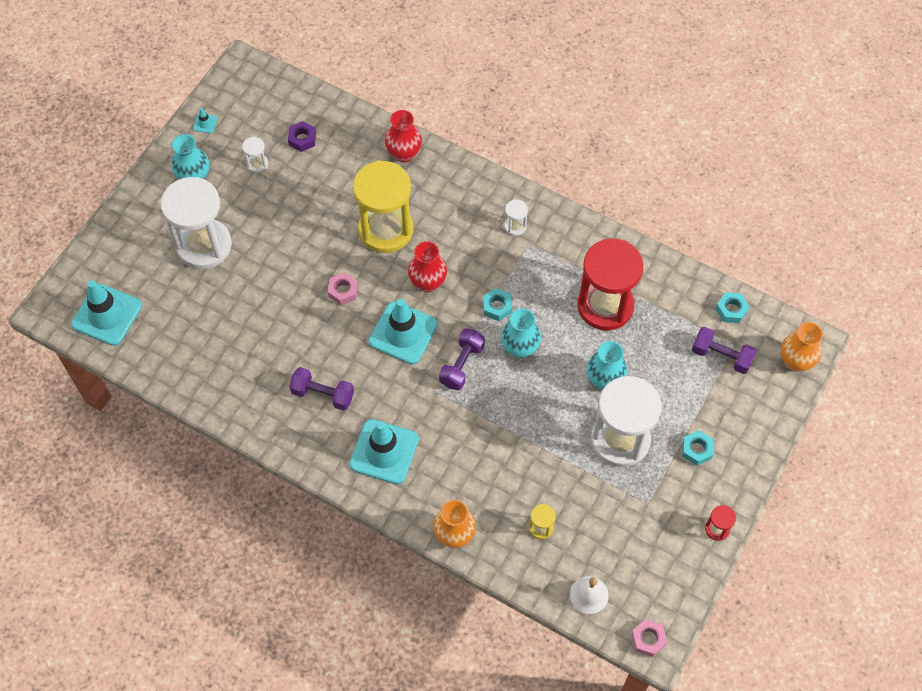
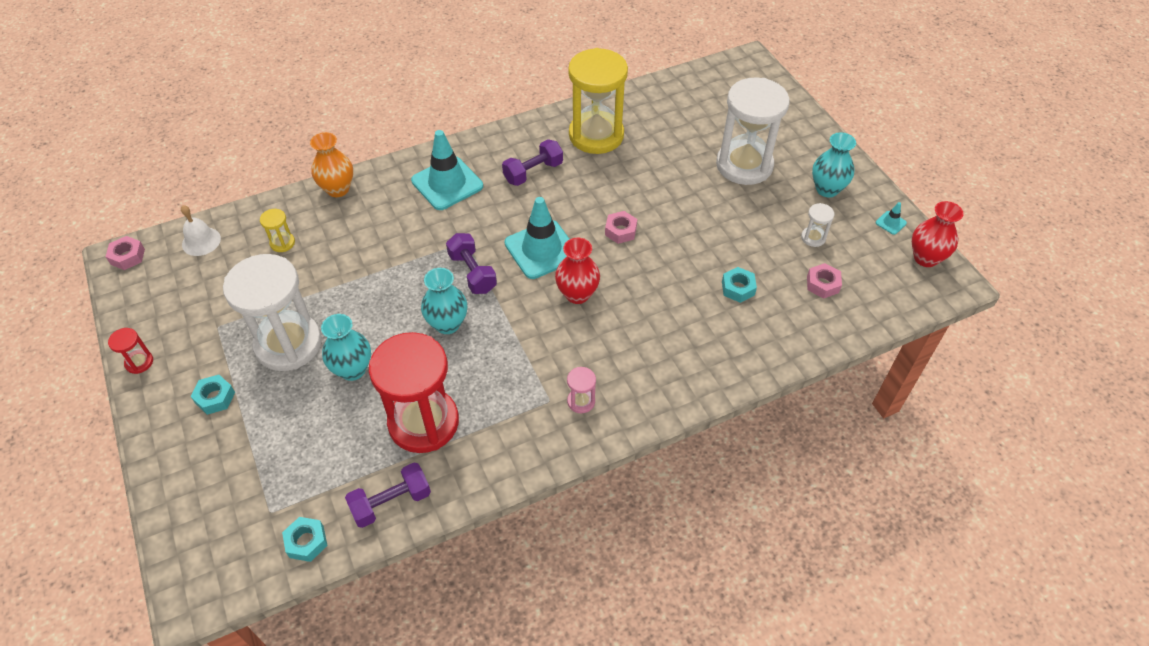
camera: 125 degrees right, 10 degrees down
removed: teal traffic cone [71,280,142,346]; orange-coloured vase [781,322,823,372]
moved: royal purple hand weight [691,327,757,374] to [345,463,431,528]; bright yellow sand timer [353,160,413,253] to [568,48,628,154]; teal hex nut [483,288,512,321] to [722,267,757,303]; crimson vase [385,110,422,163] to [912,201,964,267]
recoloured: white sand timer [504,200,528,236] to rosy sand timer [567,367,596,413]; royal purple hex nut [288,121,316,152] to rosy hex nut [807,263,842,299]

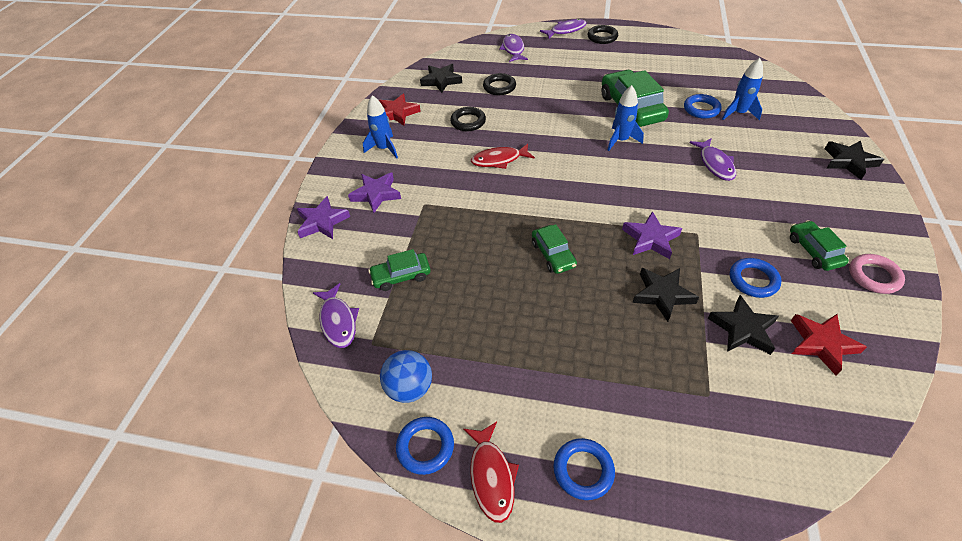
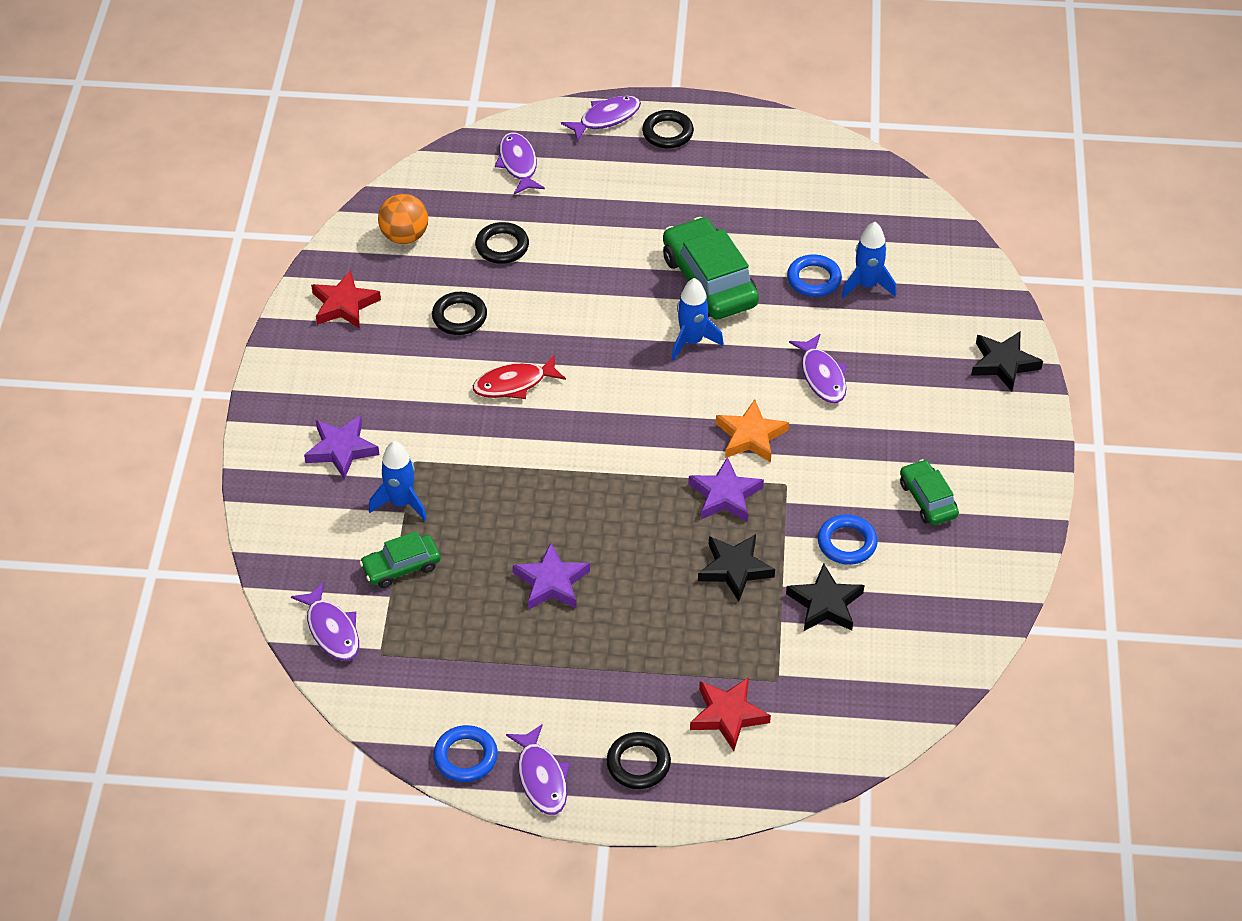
camera: 10 degrees left, 0 degrees up
removed: royal blue play ball [380,350,432,403]; green car [532,224,577,274]; rosy ring [849,254,905,294]
added: orange-coloured five-pointed star [716,399,789,462]
moved: royal blue toy rocket [363,95,398,159] to [369,441,427,521]; royal purple five-pointed star [297,196,350,239] to [513,542,590,610]; crimson five-pointed star [791,314,867,375] to [690,677,771,751]
replaced: black five-pointed star [420,64,462,93] to orange-coloured play ball [378,194,428,244]
recoloured: crimson fish [463,422,519,523] to royal purple fish [506,724,570,815]; royal blue ring [553,438,615,500] to black ring [606,732,671,789]

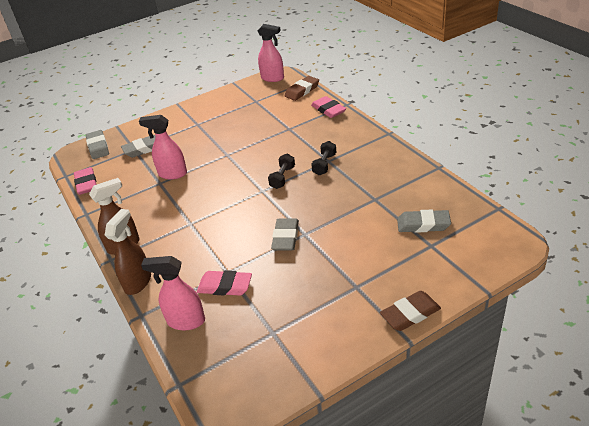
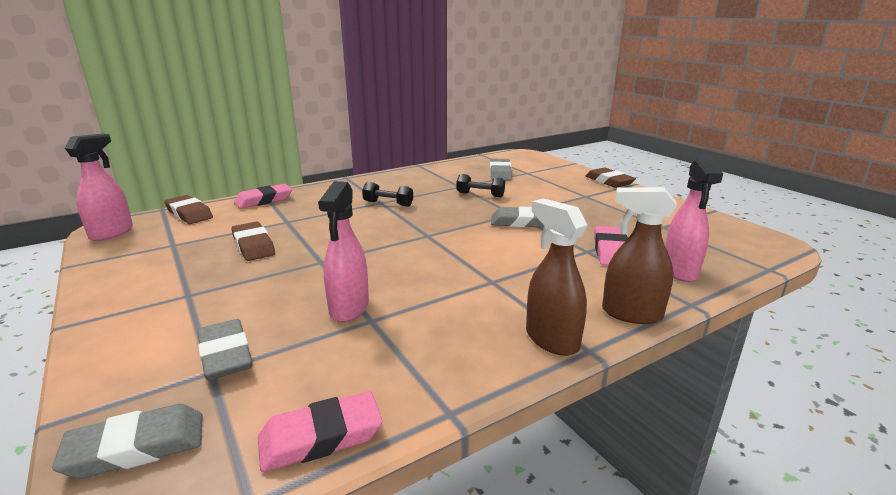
camera: 95 degrees left, 15 degrees down
added: dark brown pencil eraser [231,221,275,261]
moved: black hand weight [268,154,295,189] to [457,174,505,197]

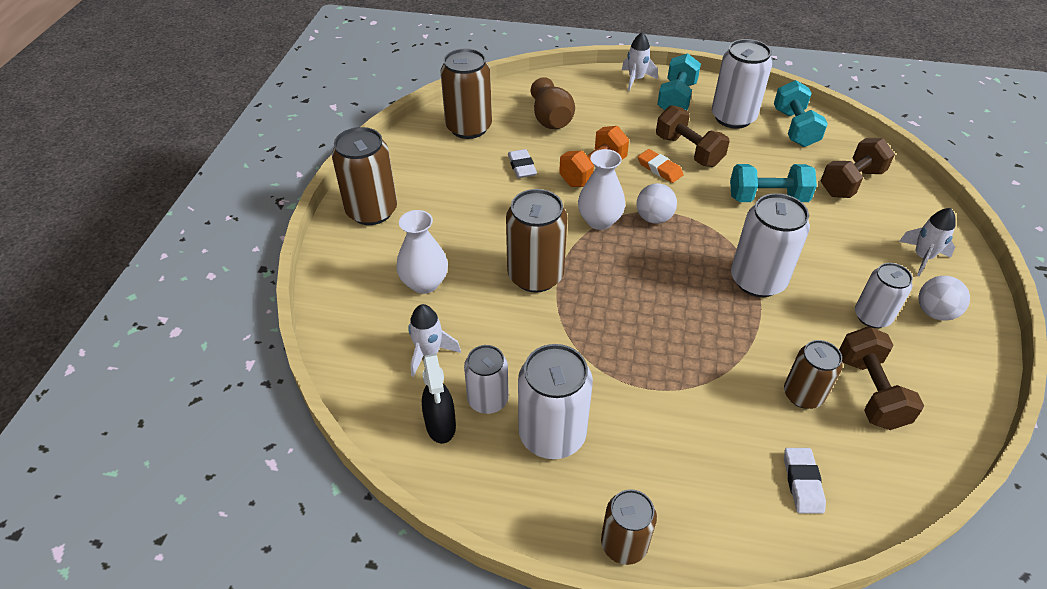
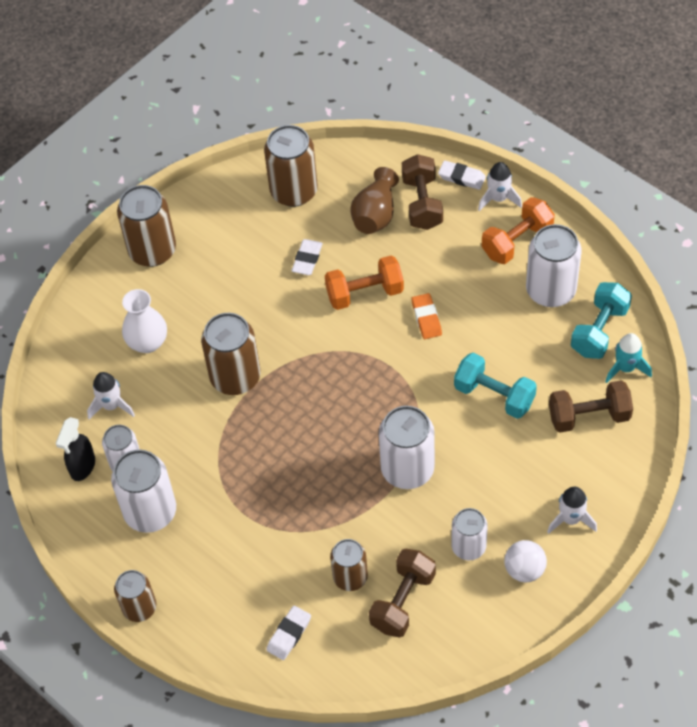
camera: 35 degrees right, 10 degrees up
removed: white vase [578,149,625,230]; white play ball [636,183,677,224]
added: white pencil eraser [438,160,486,190]; teal toy rocket [605,333,652,383]
moved: dark brown hand weight [656,105,730,167] to [402,154,443,230]
recoloured: teal hand weight [657,53,701,111] to orange-coloured hand weight [482,197,555,264]

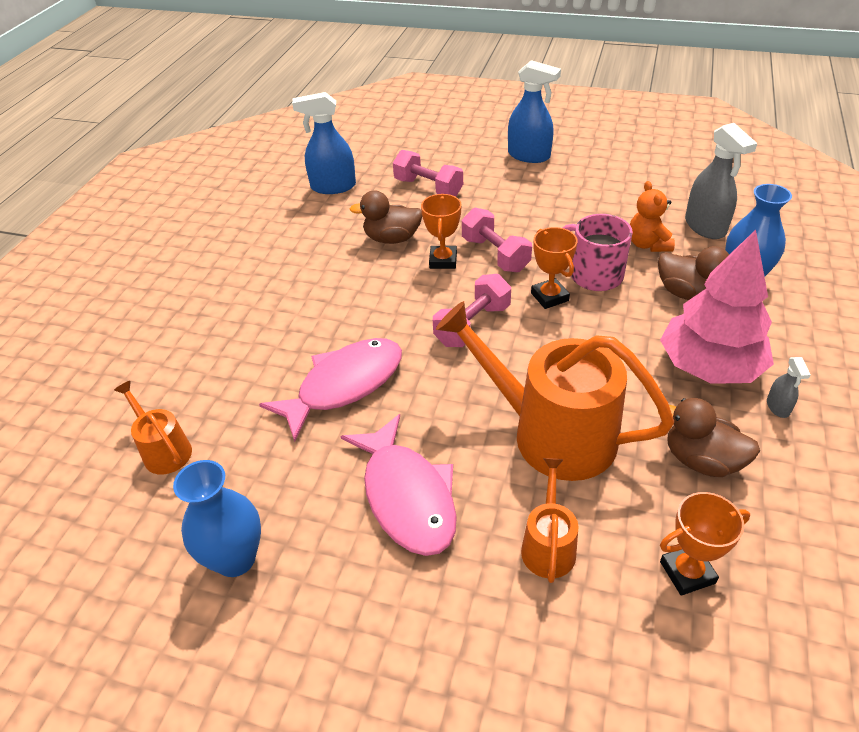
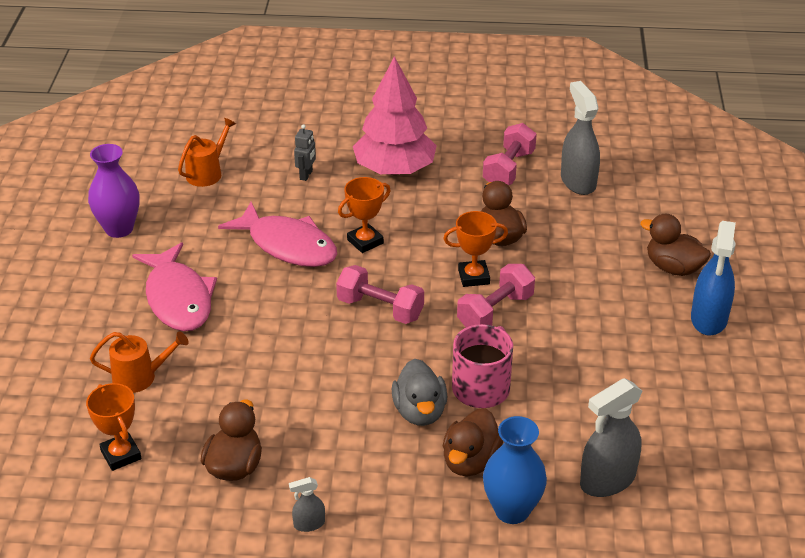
camera: 75 degrees right, 5 degrees down
removed: orange-coloured watering pot [436,301,674,481]; orange-coloured stuffed bear [630,181,675,252]
added: gray robot [294,125,316,181]; gray duck [392,359,448,426]; dark brown duck [640,214,711,276]
moved: orange-coloured trophy [531,227,578,309] to [338,177,391,253]; rosy fir tree [660,230,774,384] to [353,56,437,175]; rosy hand weight [393,150,463,197] to [483,123,537,185]
recoloured: royal blue vase [173,460,261,577] to royal purple vase [88,144,140,238]; royal blue spray bottle [292,92,356,194] to gray spray bottle [561,81,600,195]
turned: rosy fish [341,414,457,556] = [132,242,217,331] 75 degrees counterclockwise

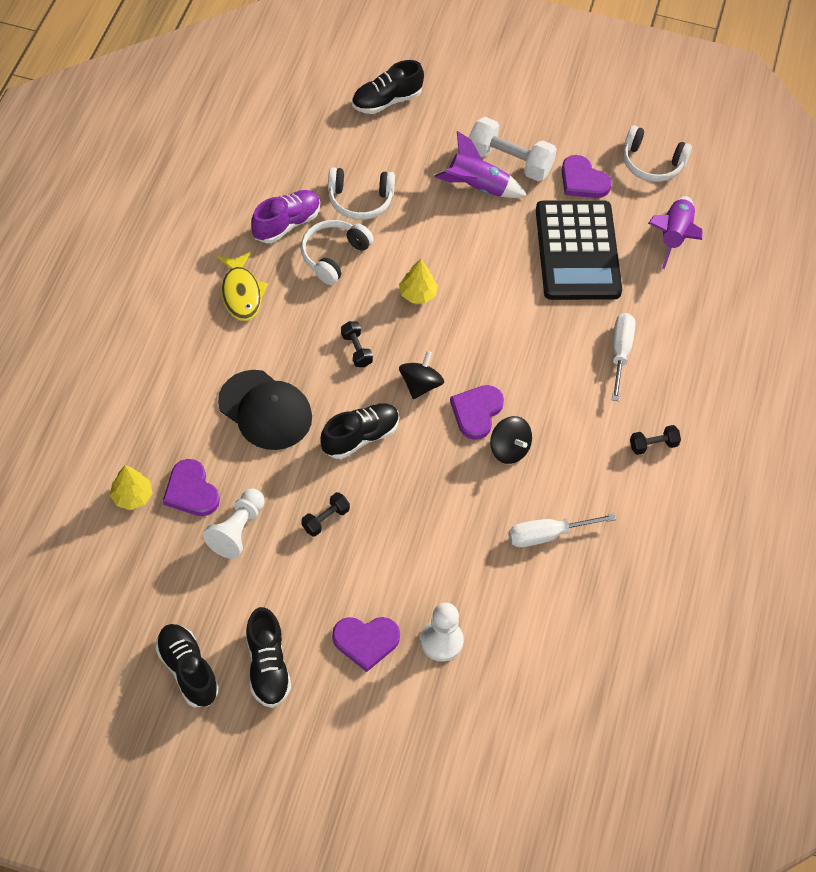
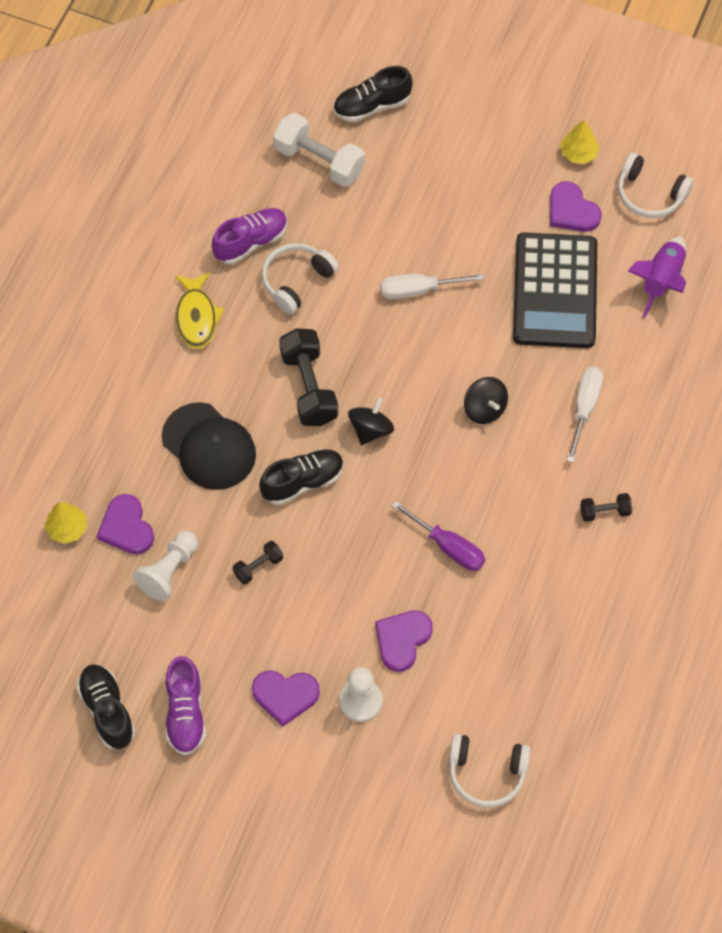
camera: 10 degrees right, 5 degrees up
removed: royal purple toy rocket [434,131,527,198]
added: royal purple screwdriver [391,501,485,571]
moved: white hand weight [468,117,557,181] to [273,113,365,187]; royal purple heart [450,385,504,440] to [375,610,433,672]; white screwdriver [508,514,616,547] to [380,274,484,299]; white headphones [328,167,395,220] to [449,734,531,807]; black toy top [490,416,532,464] to [464,377,508,424]; bright yellow fir tree [399,259,438,303] to [560,120,599,164]
recoloured: black lace-up shoe [246,607,291,708] to royal purple lace-up shoe [165,656,206,755]
resized: black hand weight [341,321,373,367] = [279,328,338,426] x1.98

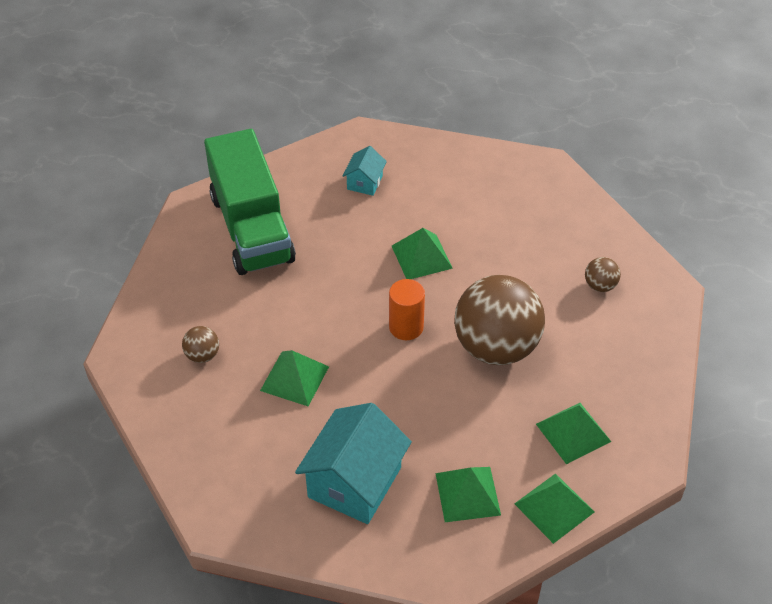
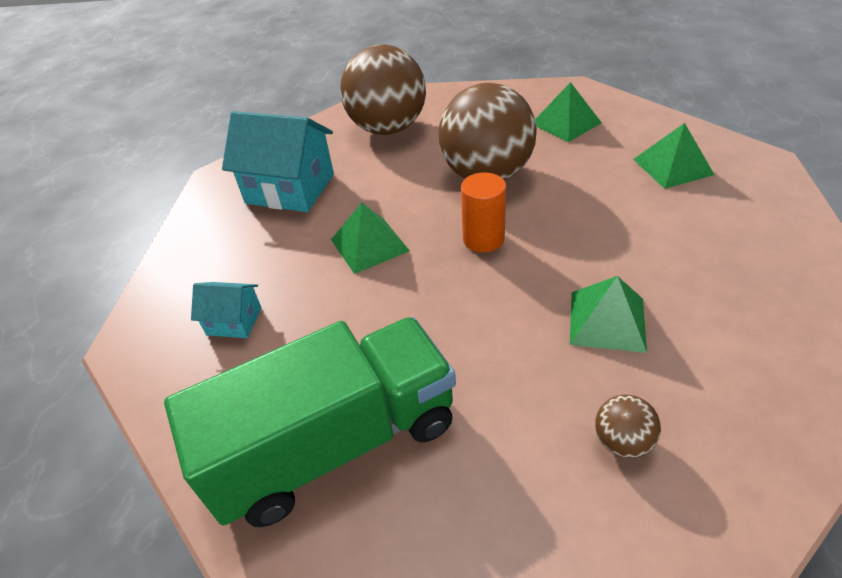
camera: 95 degrees left, 5 degrees down
removed: green pyramid shape [514,473,594,544]
moved: teal house [295,403,412,524] to [222,111,334,212]
resized: dark brown play ball [585,257,621,292] = [340,44,426,135] x2.42

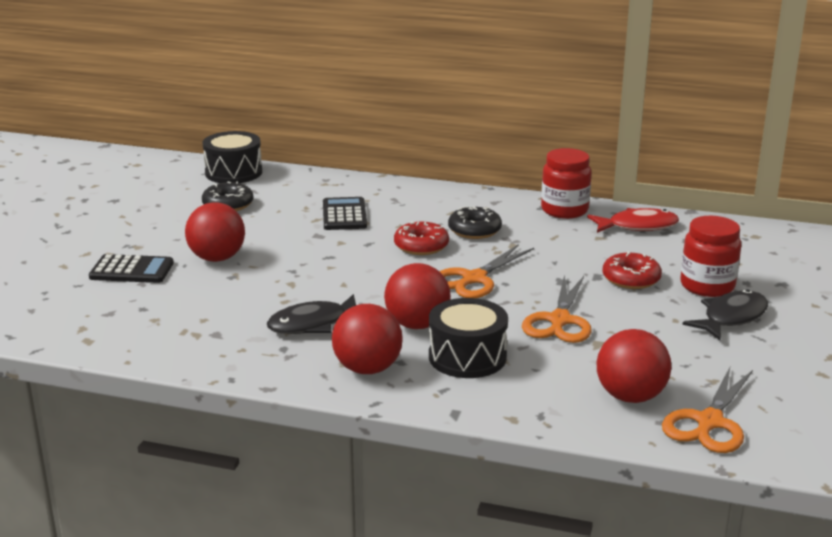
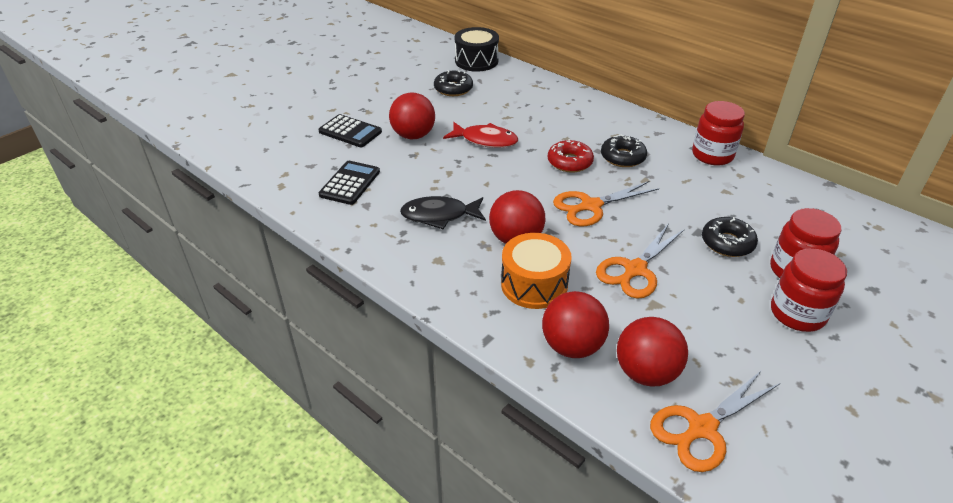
camera: 25 degrees right, 15 degrees up
moved: black calculator [323,197,367,230] to [319,161,380,205]; crimson fish [587,208,679,233] to [443,122,518,148]; crimson play ball [332,304,403,374] to [542,291,609,358]
replaced: black fish [682,289,768,340] to crimson preserve jar [771,248,847,332]
recoloured: black drum [429,298,508,378] to orange-coloured drum [501,233,572,309]; crimson glazed donut [602,251,662,289] to black glazed donut [702,217,758,257]

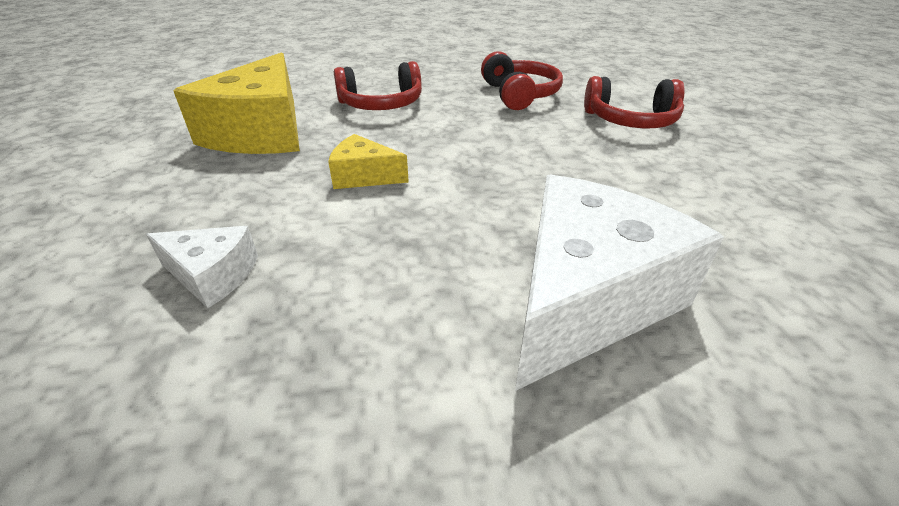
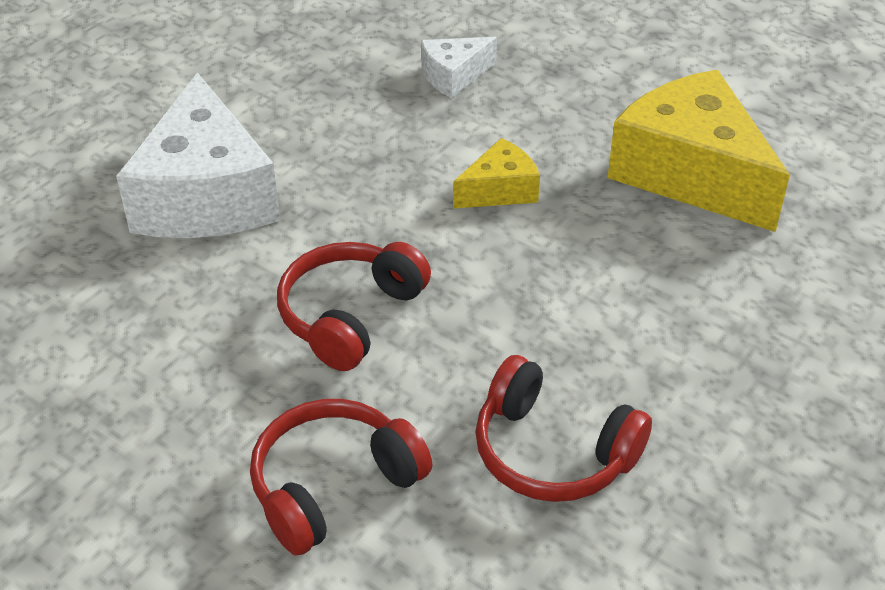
camera: 135 degrees right, 5 degrees up
moved: crimson headphones [334,61,422,110] to [277,242,431,371]

